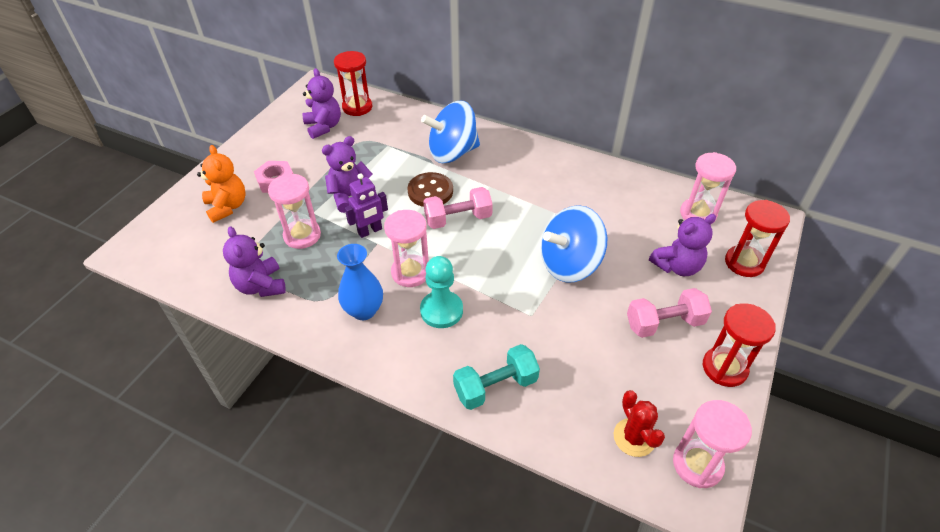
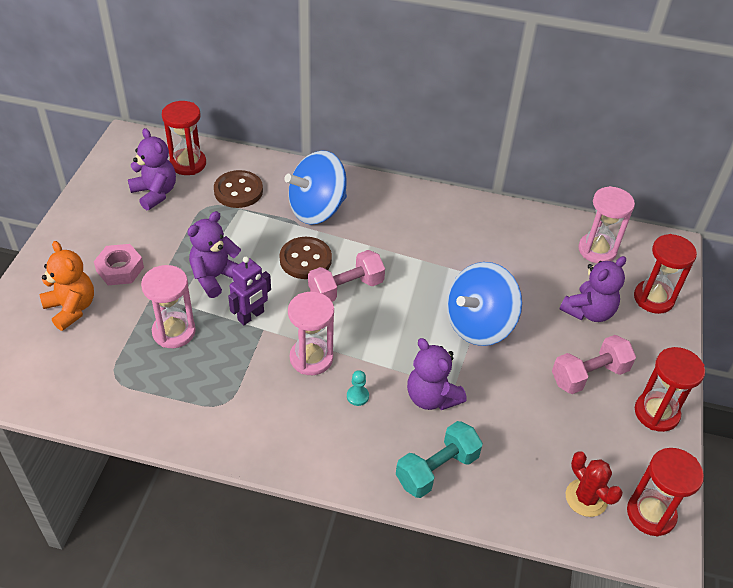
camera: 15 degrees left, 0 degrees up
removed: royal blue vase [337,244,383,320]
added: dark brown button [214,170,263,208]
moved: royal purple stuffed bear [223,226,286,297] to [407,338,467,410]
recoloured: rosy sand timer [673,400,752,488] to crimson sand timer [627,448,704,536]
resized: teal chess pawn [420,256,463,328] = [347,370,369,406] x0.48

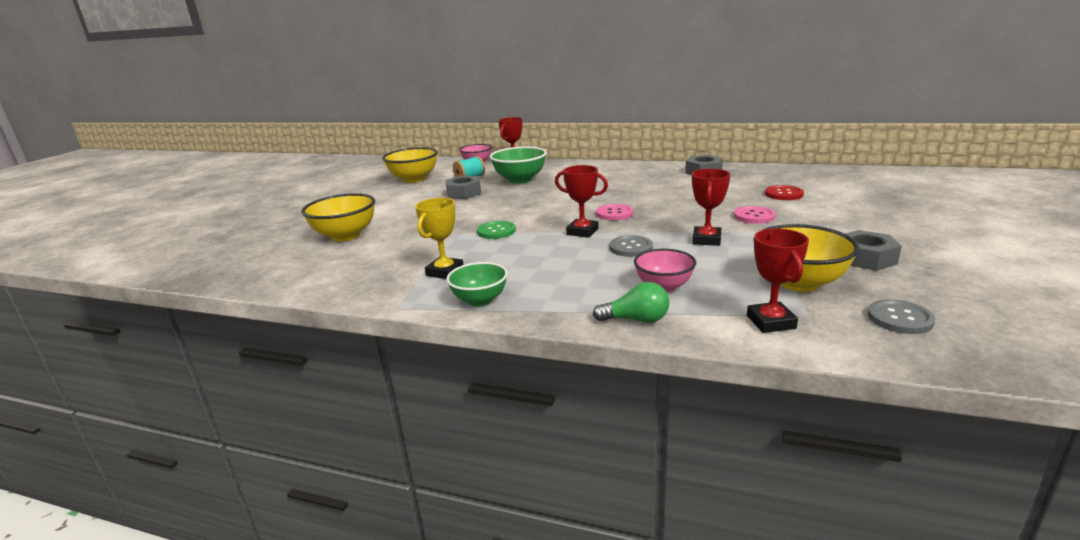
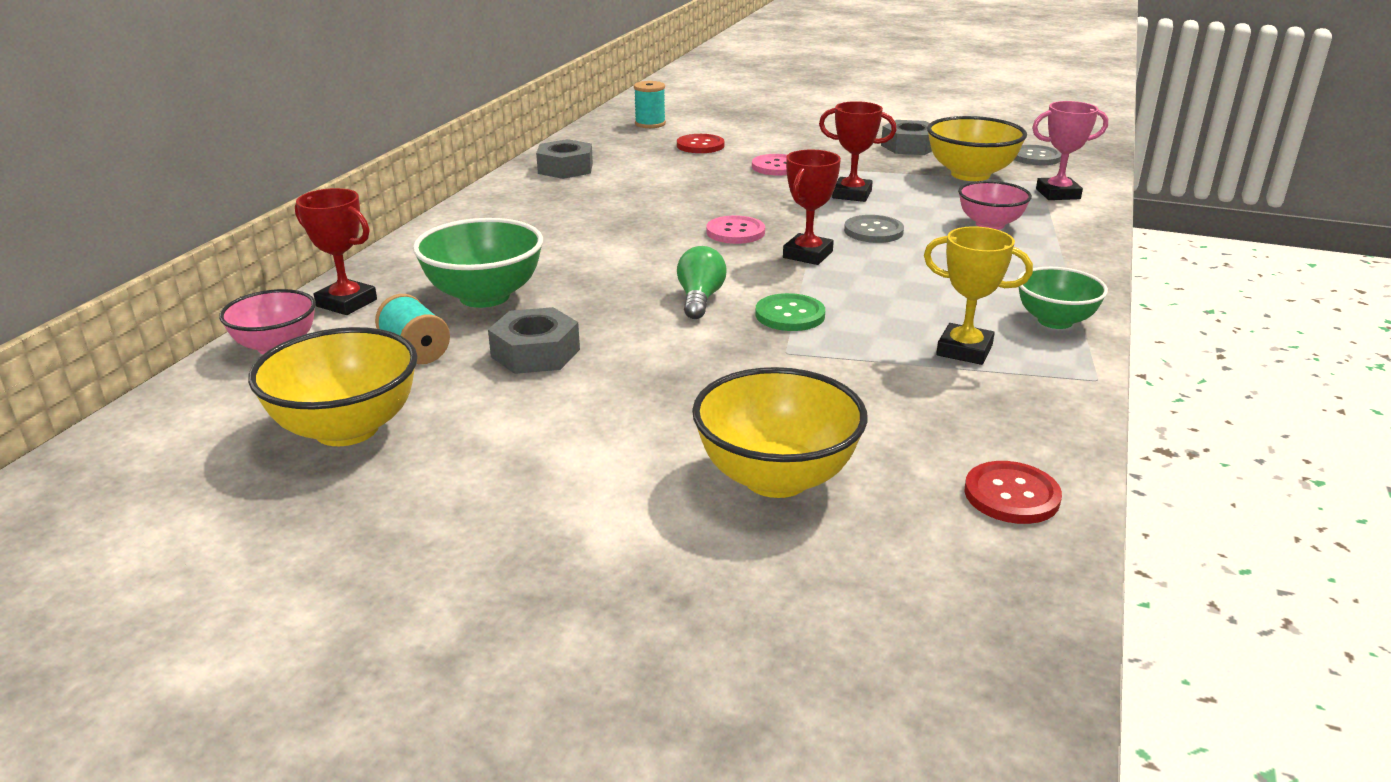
camera: 90 degrees left, 5 degrees up
added: teal bobbin [634,81,666,128]; crimson button [965,461,1062,524]
moved: green lightbulb [593,282,669,323] to [677,246,727,319]
recoloured: crimson trophy [747,229,809,333] to rosy trophy [1032,101,1108,200]

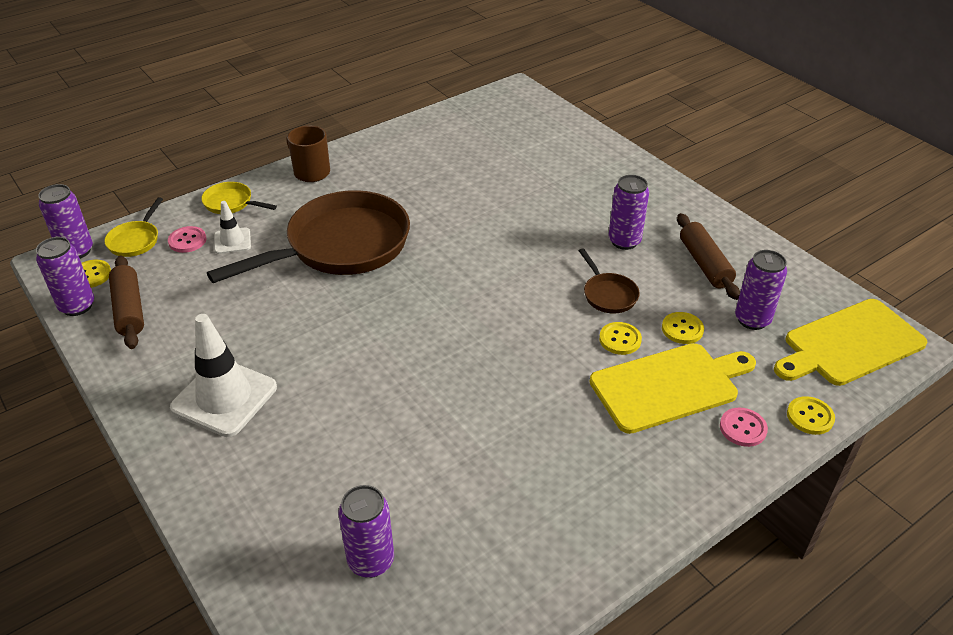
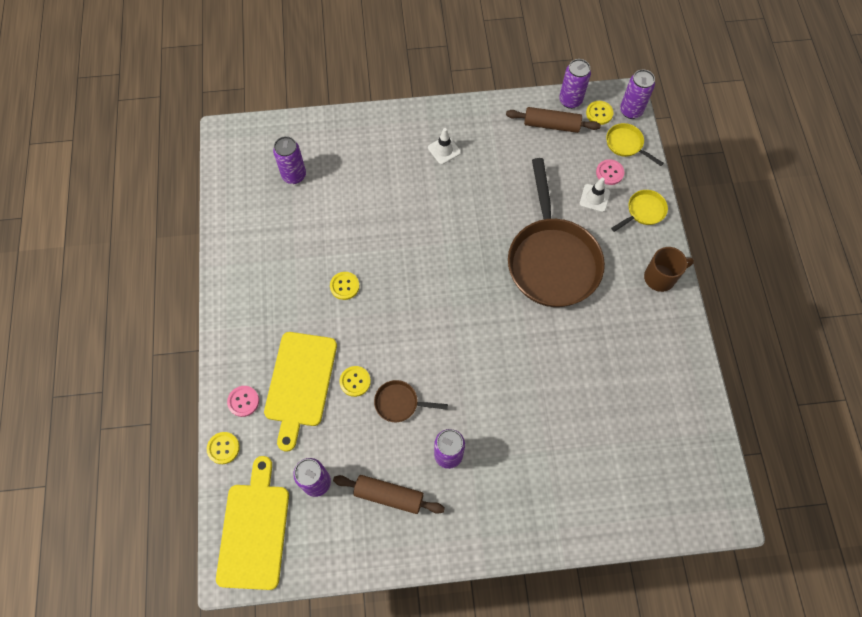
camera: 120 degrees right, 25 degrees up
moved: bright yellow button [662,312,704,344] to [330,272,360,300]
resized: white traffic cone [170,314,277,437] = [428,128,461,164] x0.53

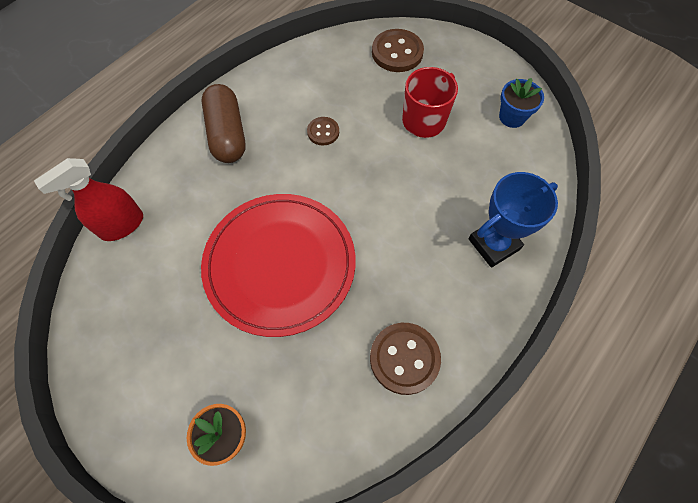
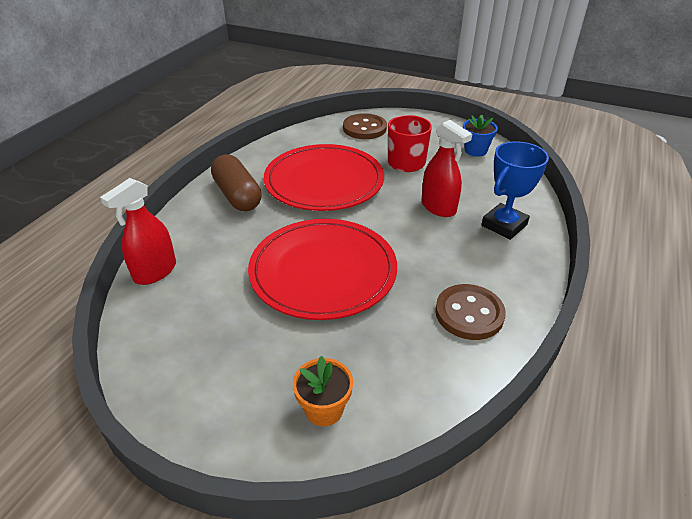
camera: 15 degrees left, 25 degrees down
added: crimson spray bottle [421,120,472,217]
replaced: dark brown button [307,117,339,145] to crimson dinner plate [264,144,384,211]

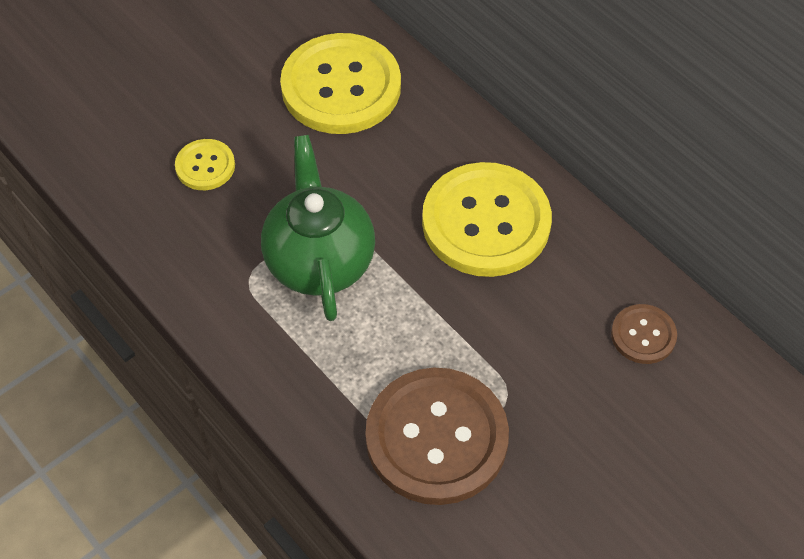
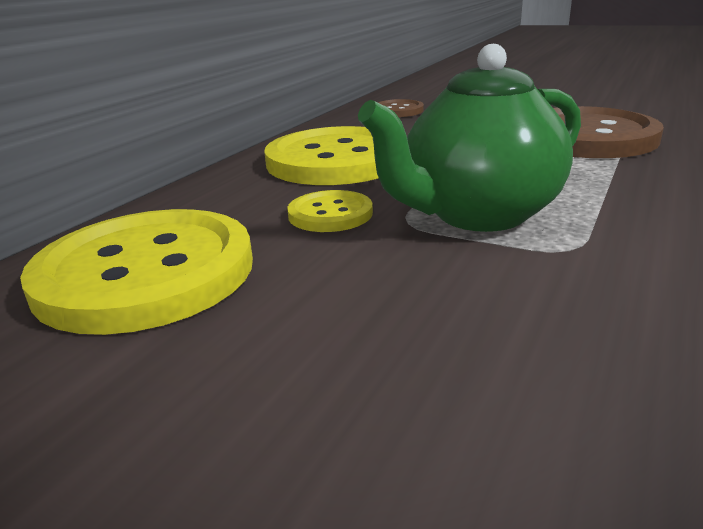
camera: 110 degrees left, 30 degrees down
moved: bright yellow button [175,139,235,190] to [287,190,373,232]

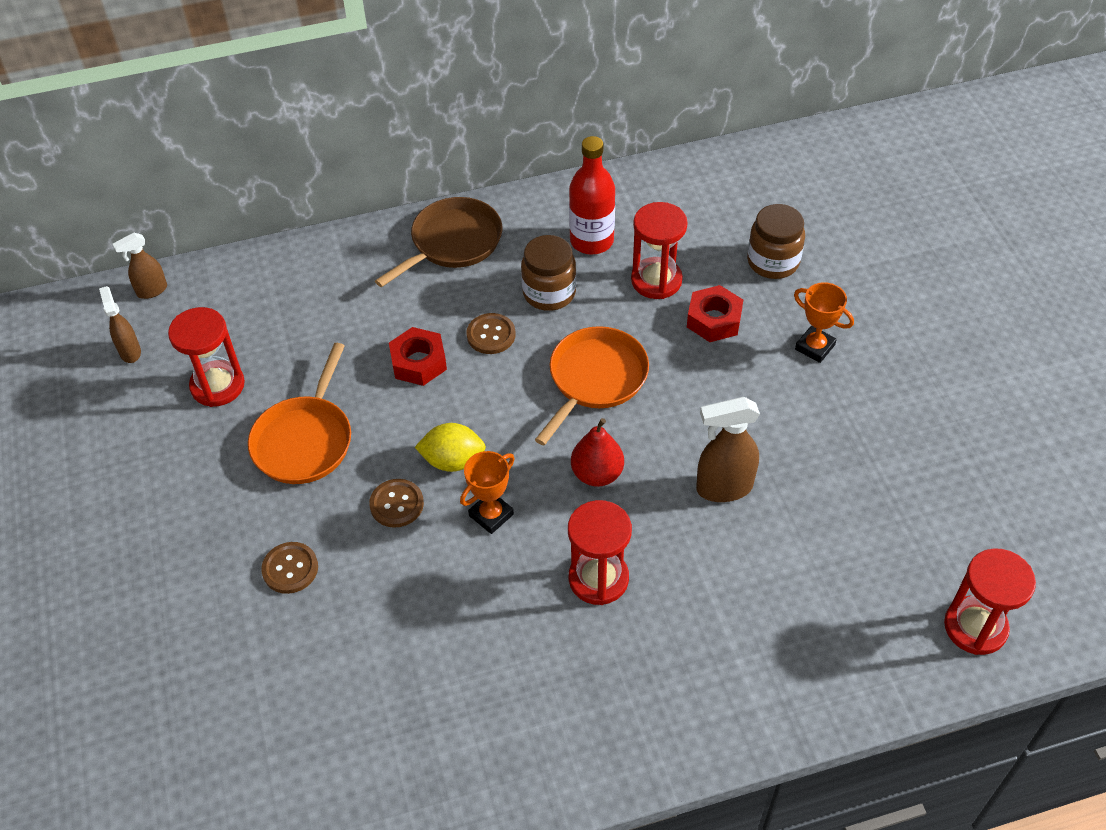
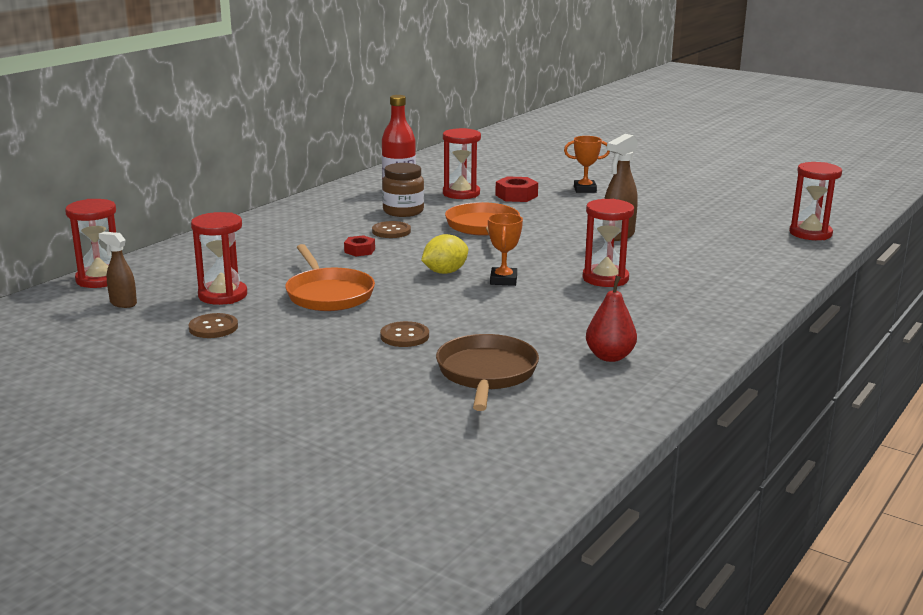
camera: 40 degrees left, 30 degrees down
removed: dark brown preserve jar [747,204,805,279]
moved: dark brown button [369,479,424,528] to [188,313,238,338]; dark brown skillet [375,197,502,287] to [436,334,539,411]; crimson pear fruit [571,418,624,487] to [586,276,637,362]
replaced: dark brown spray bottle [112,233,167,299] to crimson sand timer [65,199,116,288]
resized: crimson hex nut [389,327,447,386] = [344,235,375,256] x0.65

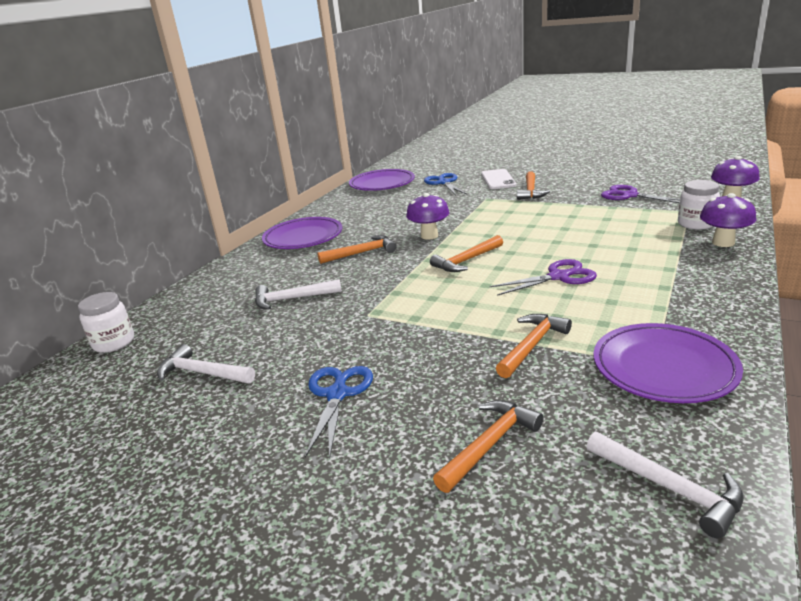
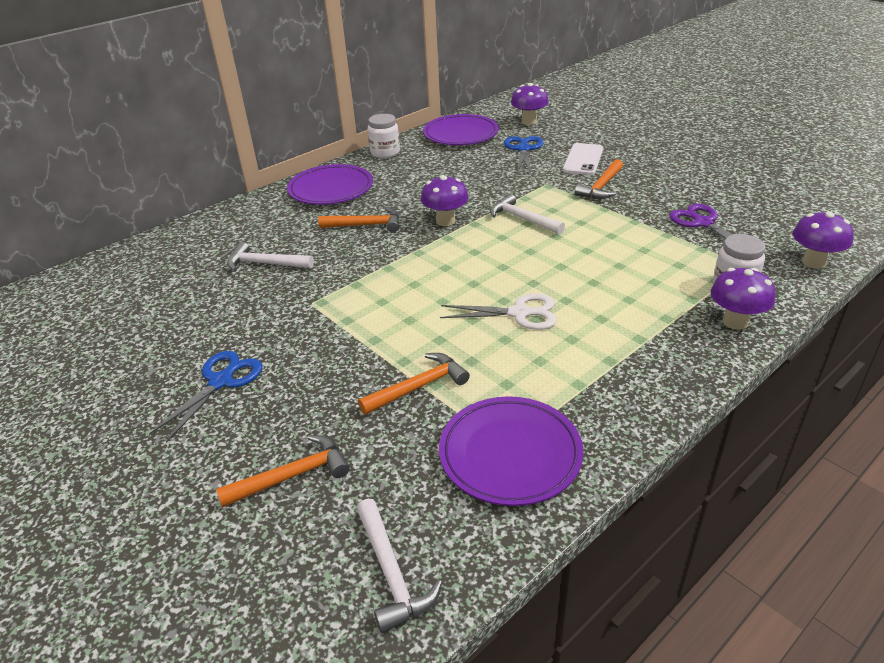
camera: 20 degrees right, 10 degrees up
removed: orange-coloured hammer [430,235,503,272]
added: royal purple toadstool [511,83,549,125]
moved: white preserve jar [78,292,134,353] to [368,114,400,158]; white hammer [157,344,255,384] to [490,194,565,235]
recoloured: royal purple shears [490,259,597,296] to white shears [440,293,557,330]

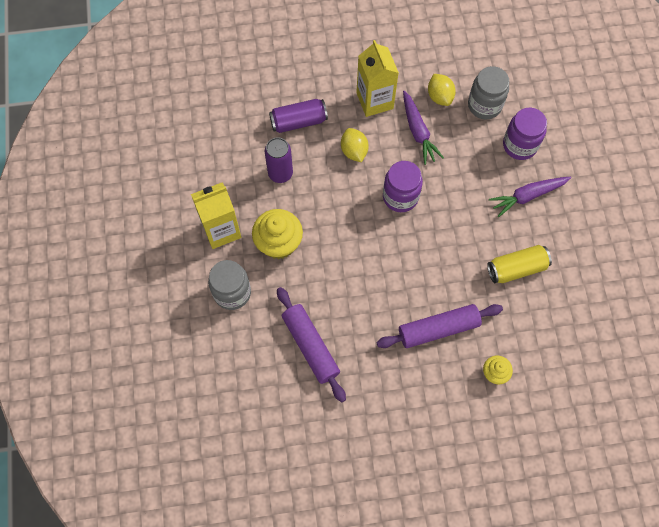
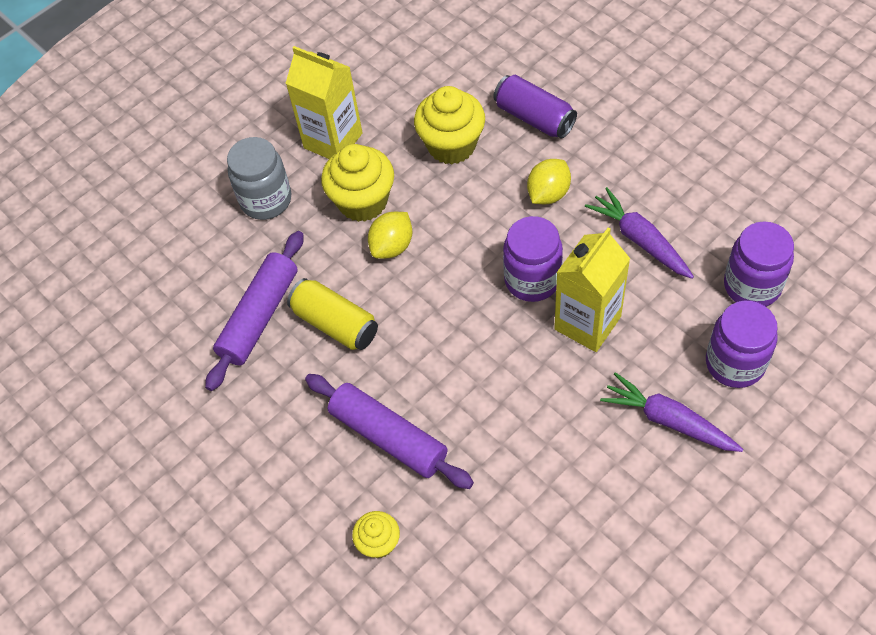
camera: 60 degrees right, 10 degrees down
moved: bright yellow soda can [487,245,552,283] to [287,278,378,350]; bright yellow lemon [428,74,456,106] to [368,212,413,259]; bright yellow juice carton [356,40,399,117] to [554,228,630,352]
replaced: royal purple soda can [265,137,293,183] to bright yellow muffin [414,86,485,164]
recoloured: gray preserve jar [468,66,509,119] to royal purple preserve jar [724,222,794,307]
turned: royal purple root vegetable [403,91,444,165] = [585,187,694,279] 105 degrees clockwise

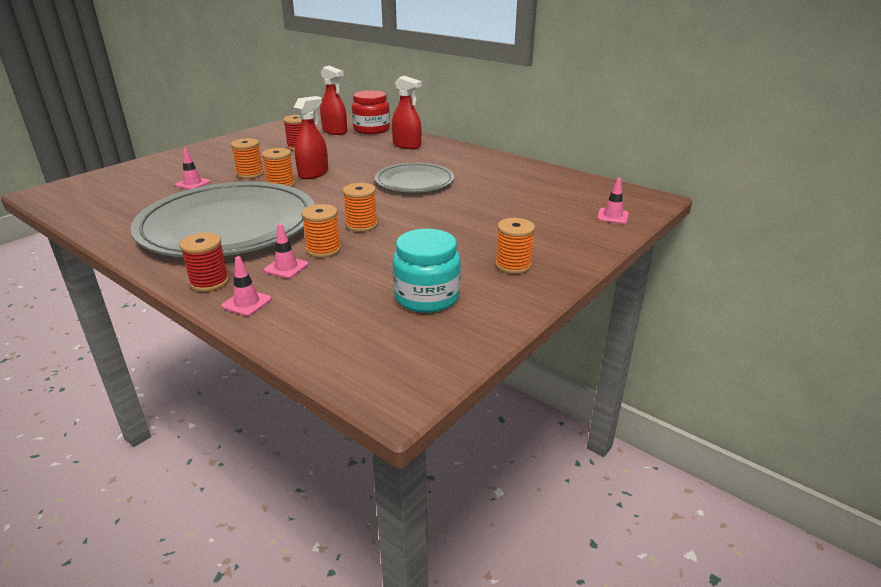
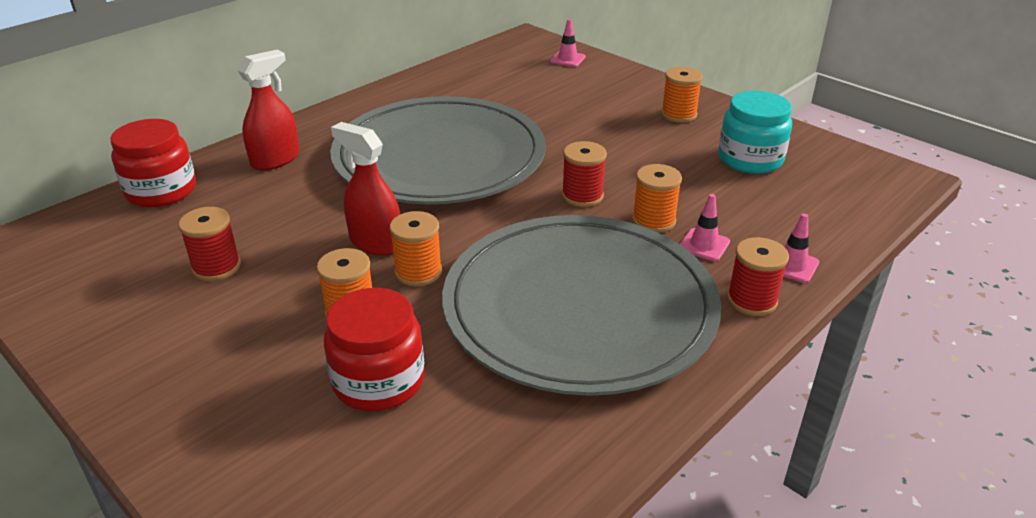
camera: 85 degrees left, 5 degrees up
removed: crimson spray bottle [320,66,347,135]
replaced: rosy traffic cone [175,148,210,190] to crimson preserve jar [324,288,425,411]
recoloured: orange-coloured bobbin [343,183,378,232] to crimson bobbin [562,141,607,207]
resized: gray dinner plate [375,163,454,192] = [330,96,546,204] x1.88

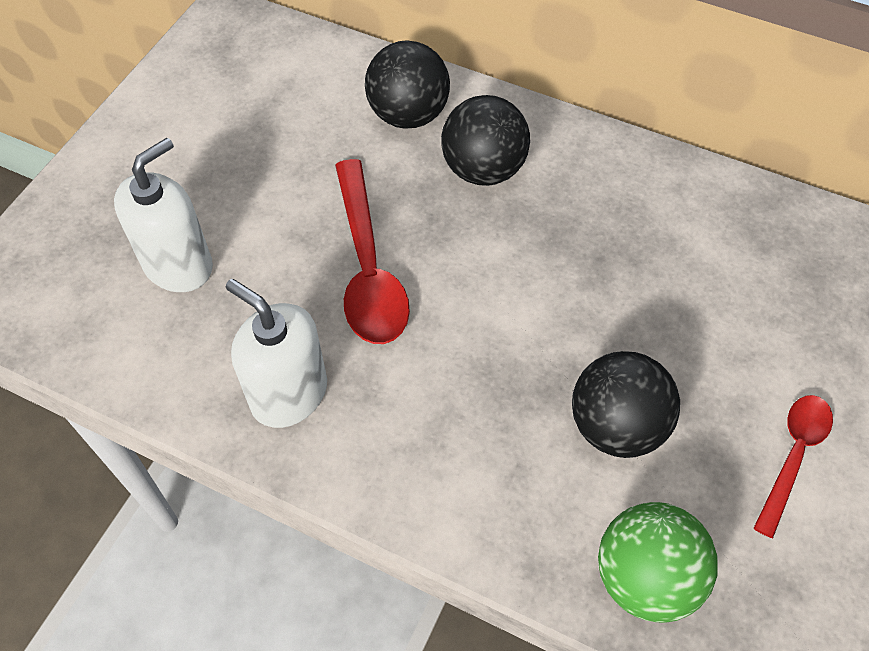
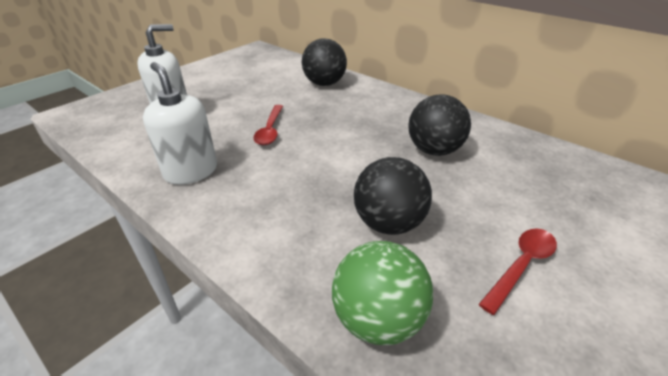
camera: 15 degrees right, 20 degrees down
moved: black play ball [441,95,530,186] to [409,94,471,156]
resized: crimson spoon [335,159,410,344] = [253,105,283,145] x0.62

